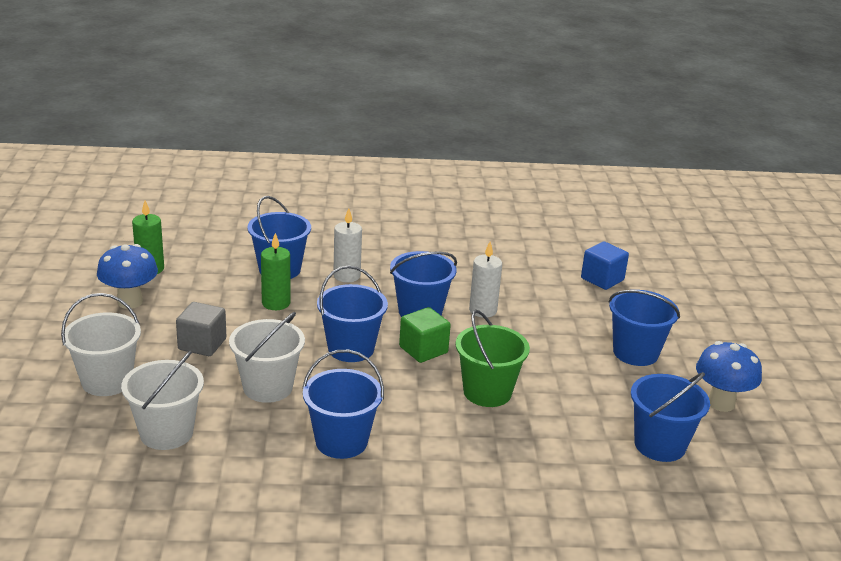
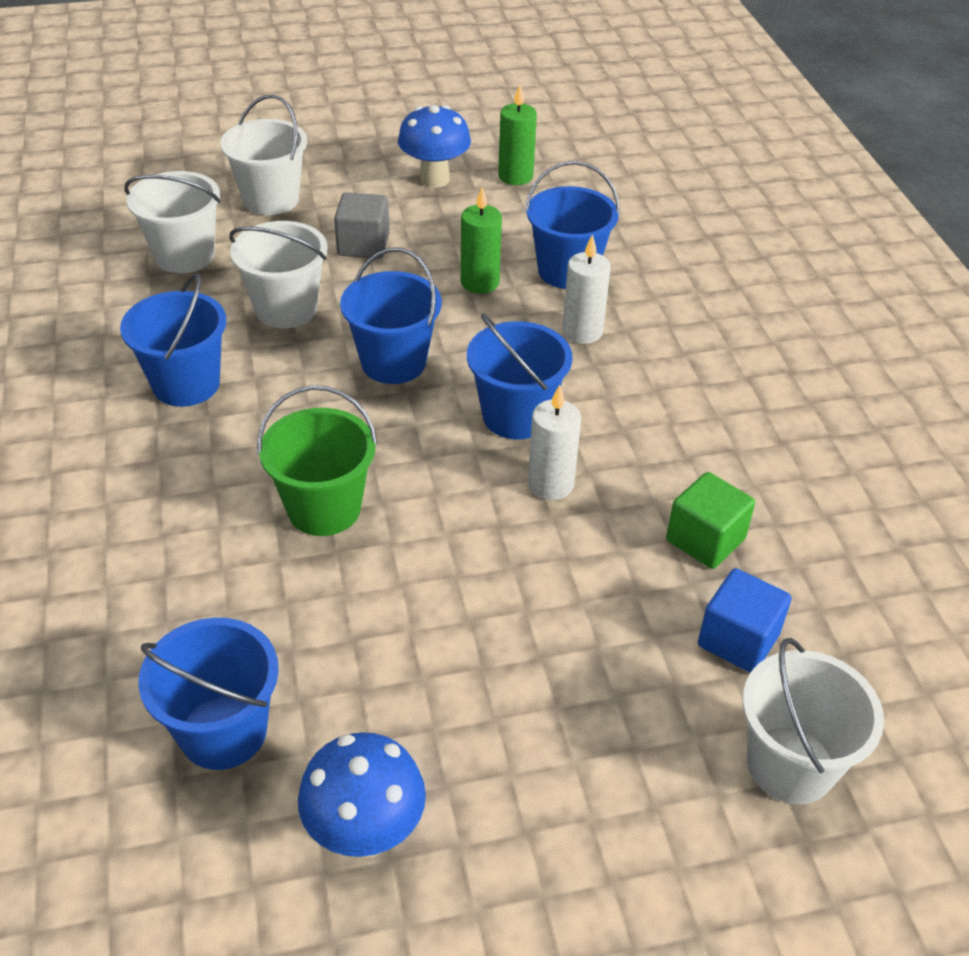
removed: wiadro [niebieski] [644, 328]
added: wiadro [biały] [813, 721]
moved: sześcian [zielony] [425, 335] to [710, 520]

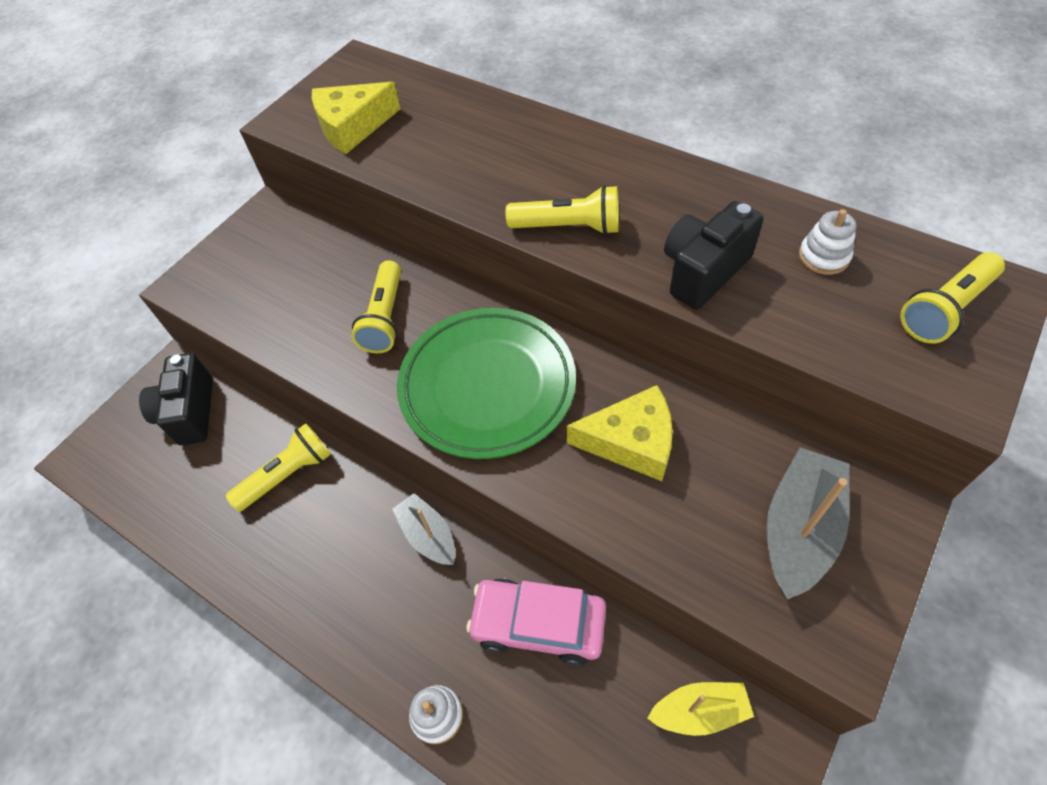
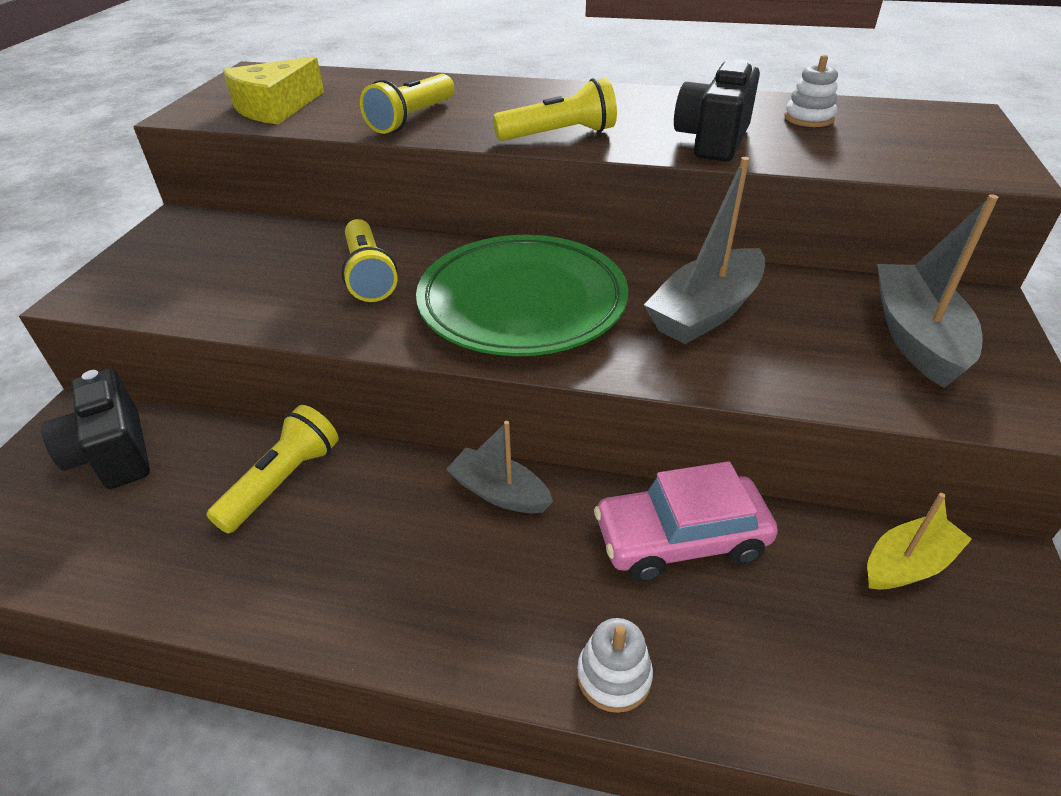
moved: latarka [żółty] [952, 298] to [407, 104]
replaced: ser [żółty] [620, 433] to łódka [szary] [704, 250]

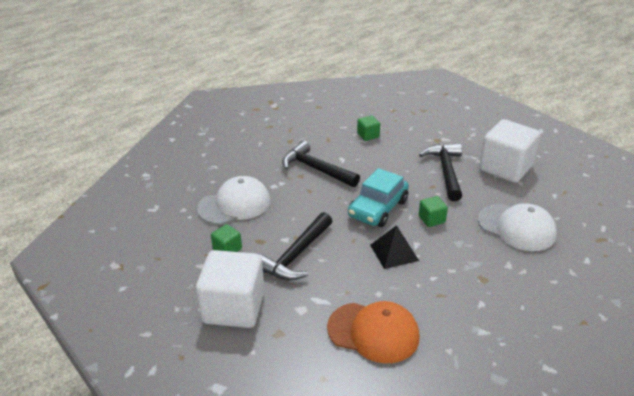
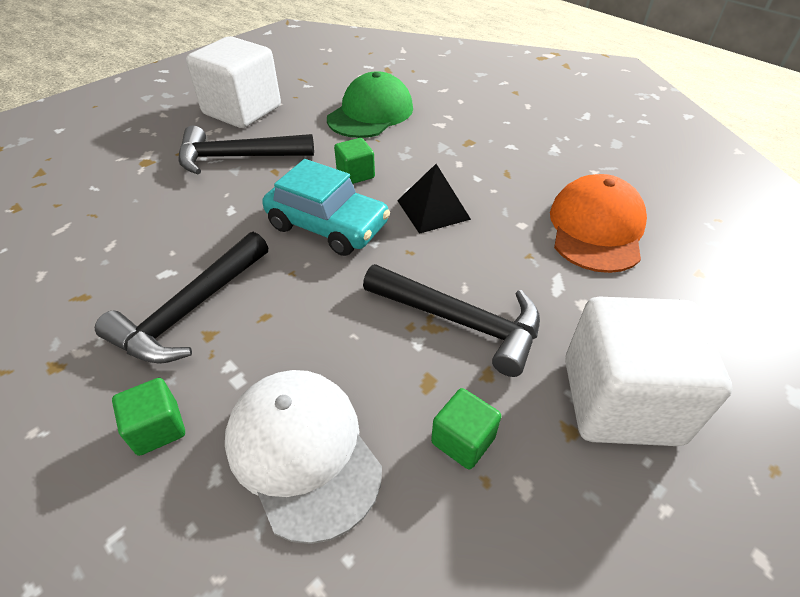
moved: sześcian [zielony] [368, 128] to [148, 417]
recoloured: czapka [biały] [517, 227] to czapka [zielony] [370, 104]

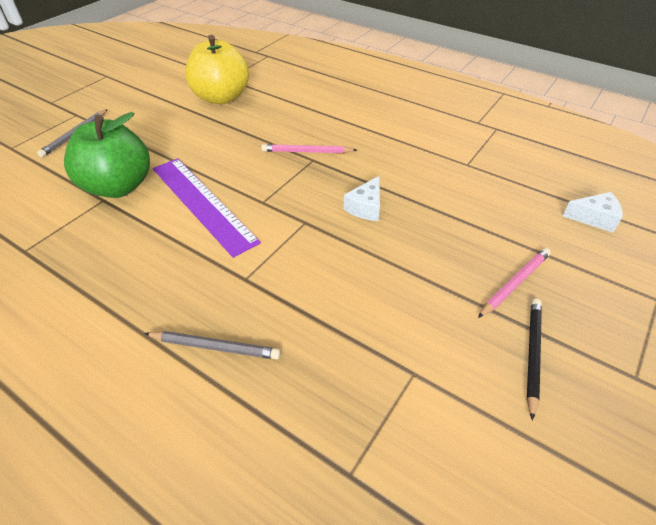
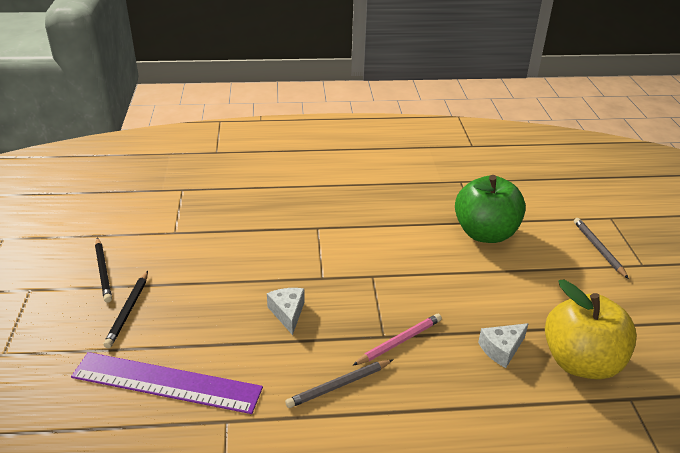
moved: ołówek [szary] [212, 345] to [339, 384]; linijka [fioletowy] [207, 208] to [167, 383]; ser [biały] [593, 212] to [503, 345]
recoloured: ołówek [różowy] [514, 283] to ołówek [czarny] [125, 309]

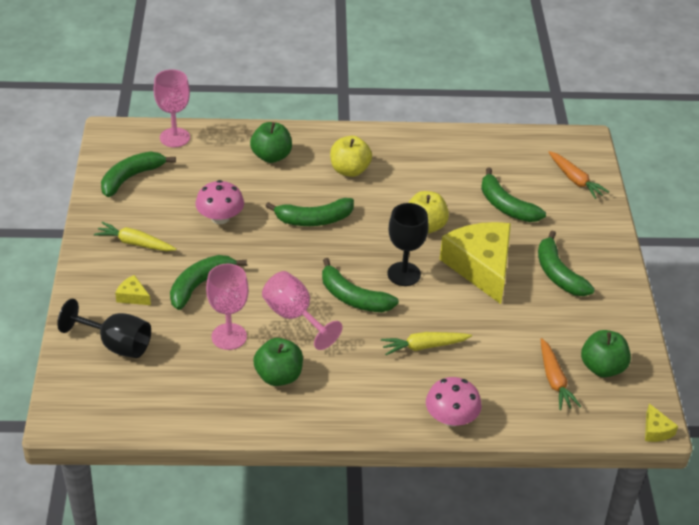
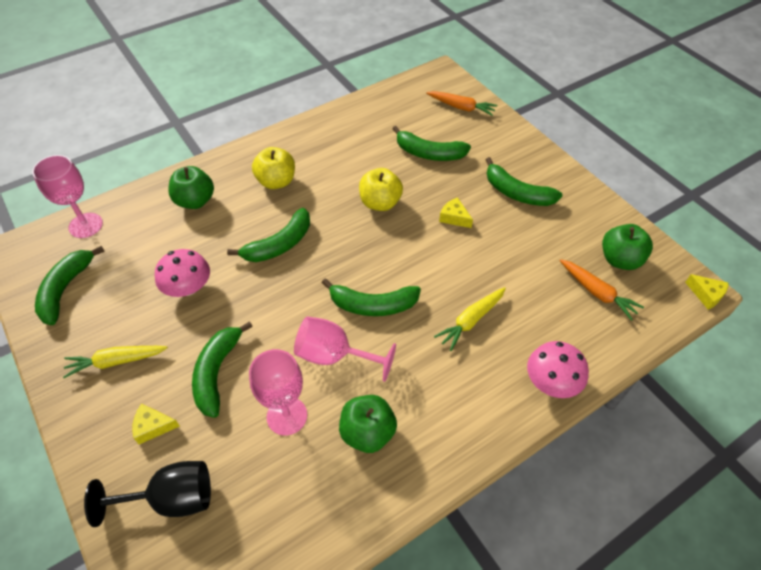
removed: kielich [czarny] [408, 244]
resized: ser [żółty] [475, 263] = [456, 212] x0.40

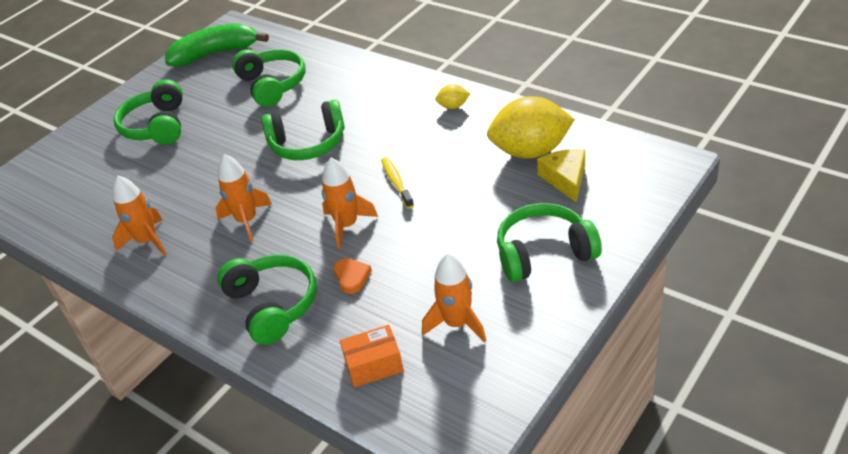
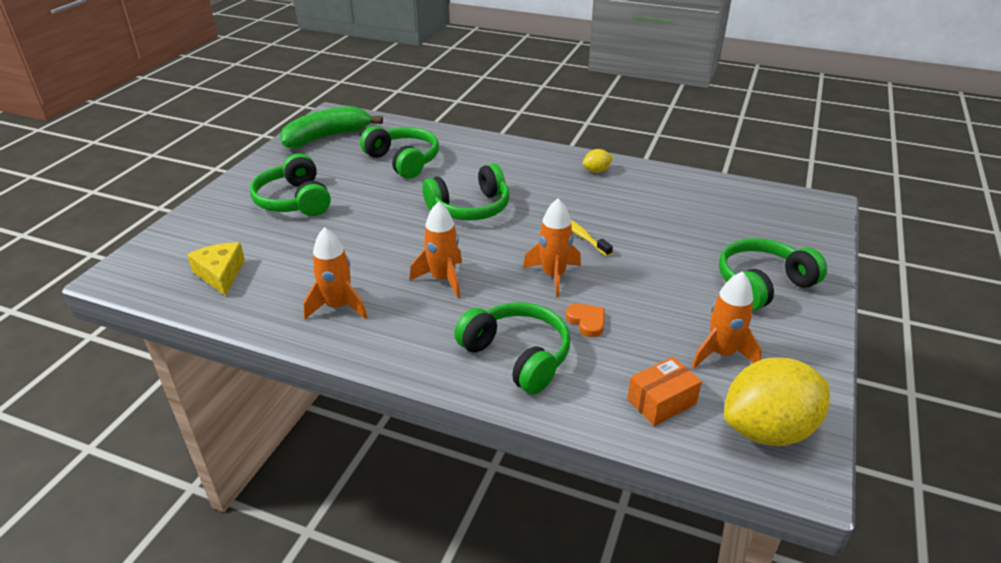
moved: cytryna [żółty] [531, 127] to [777, 402]; ser [żółty] [561, 176] to [216, 269]

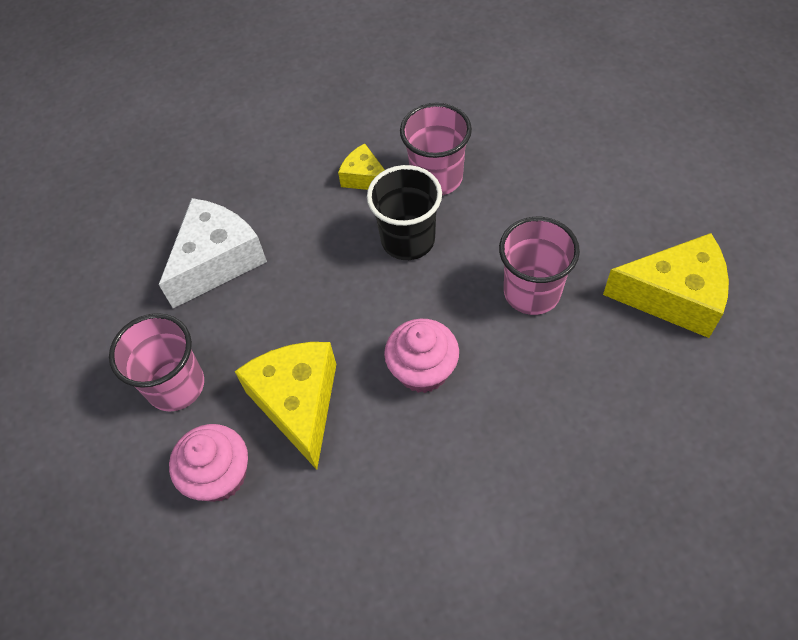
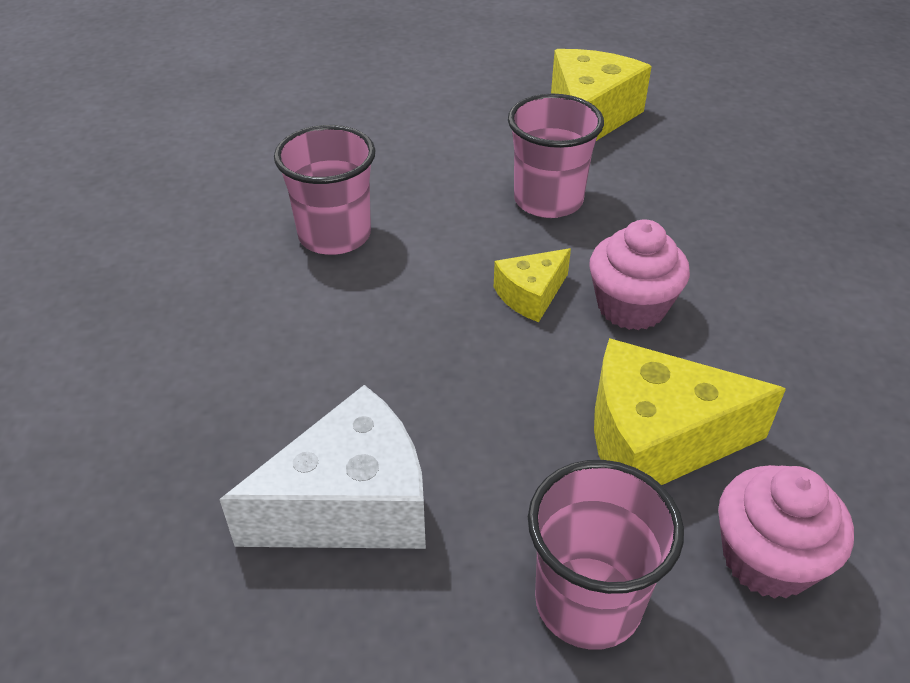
removed: szklanka [czarny] [404, 212]
moved: ser [żółty] [361, 166] to [532, 285]
turned: ser [biały] [213, 253] = [322, 467] 105 degrees clockwise

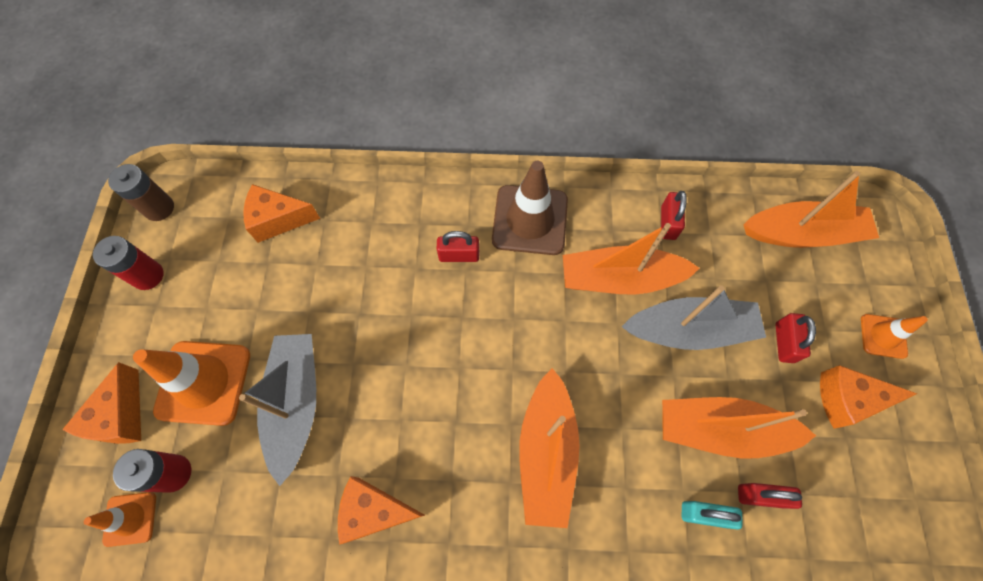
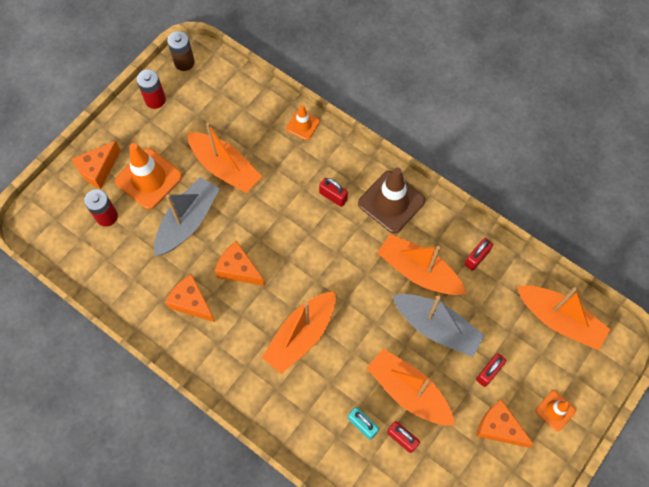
added: łódka [pomarańczowy] [224, 157]
moved: pachołek [pomarańczowy] [120, 519] to [303, 122]; ser [pomarańczowy] [281, 213] to [240, 263]

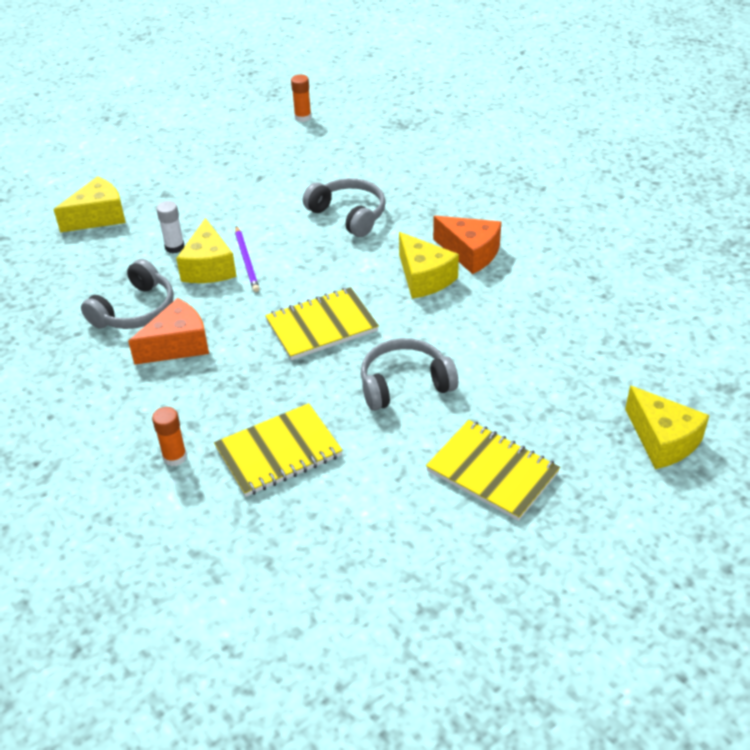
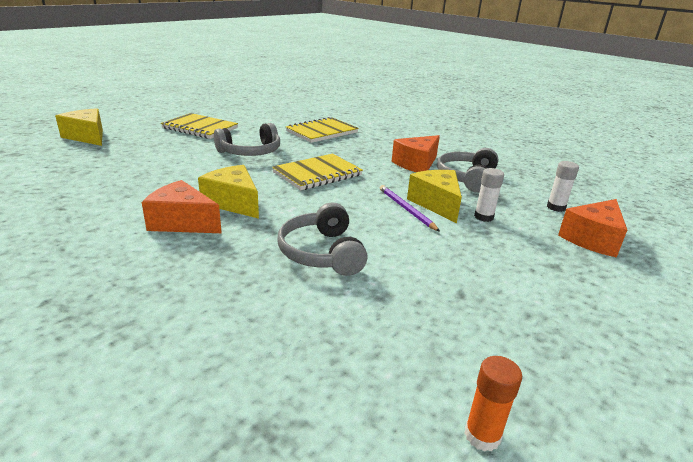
removed: klej w sztyfcie [pomarańczowy] [169, 436]
added: klej w sztyfcie [biały] [563, 186]
recoloured: ser [żółty] [90, 204] to ser [pomarańczowy] [592, 228]
turned: słuchawki [szary] [344, 207] = [322, 239] 45 degrees clockwise

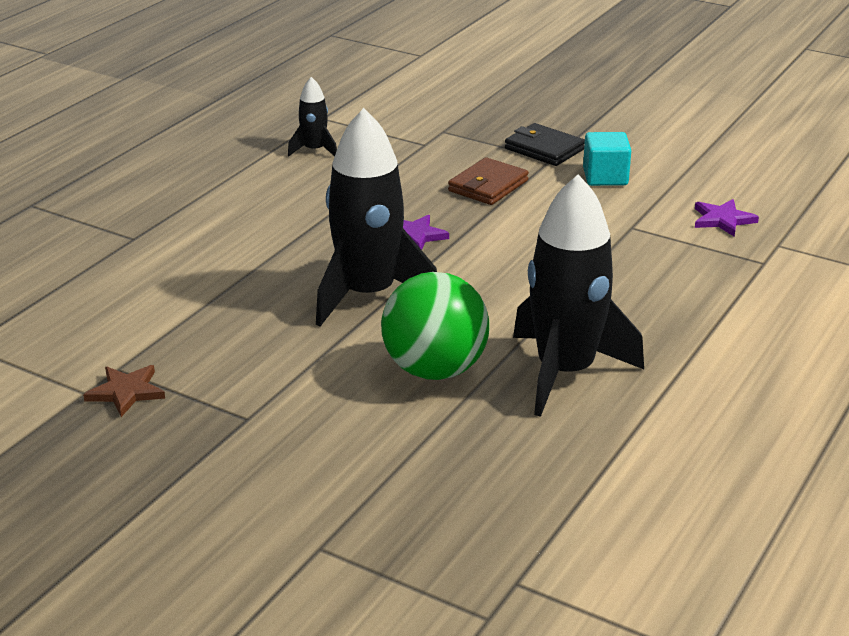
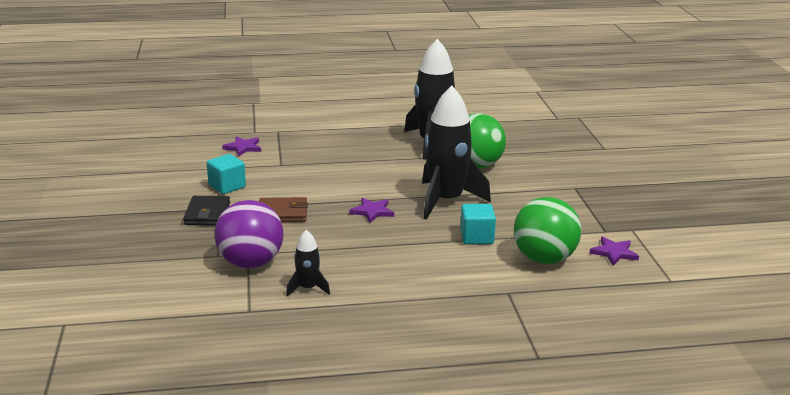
removed: gwiazda [brązowy] [124, 391]
added: piłka [fioletowy] [249, 234]; sześcian [turkusowy] [478, 224]; piłka [zielony] [547, 230]; gwiazda [fioletowy] [614, 251]

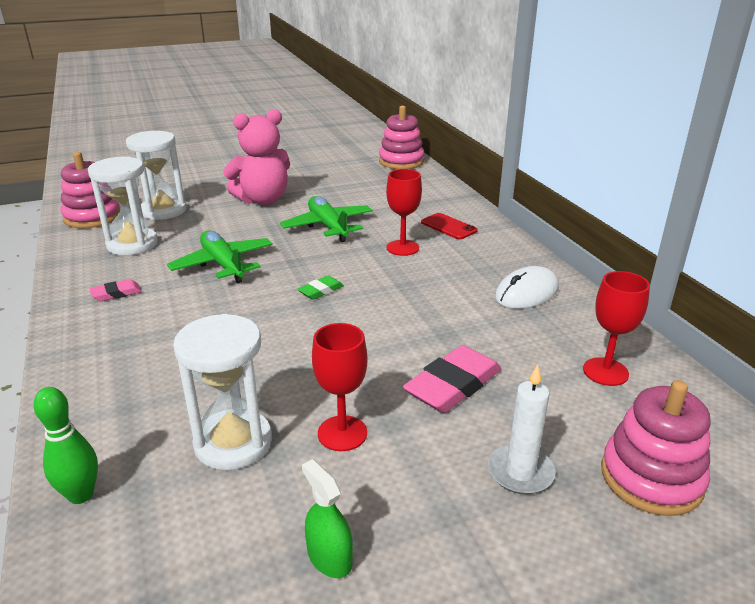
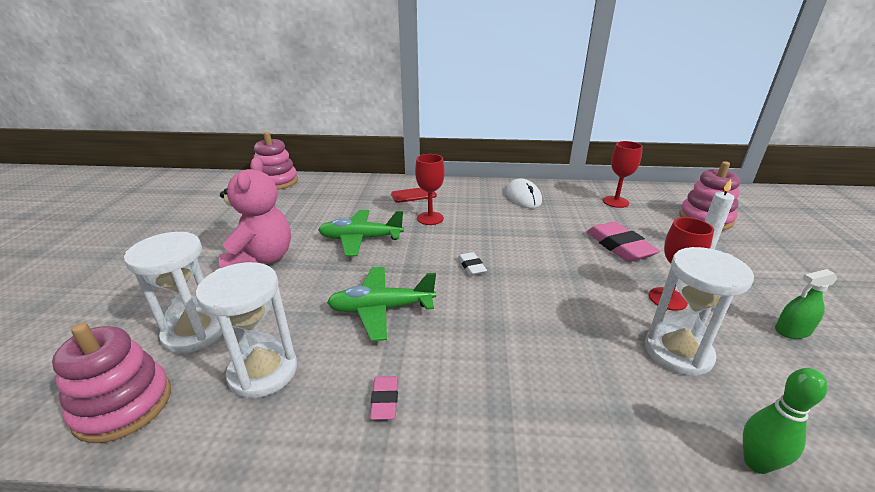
recoloured: gumka do mazania [zielony] [321, 287] to gumka do mazania [biały] [472, 264]

